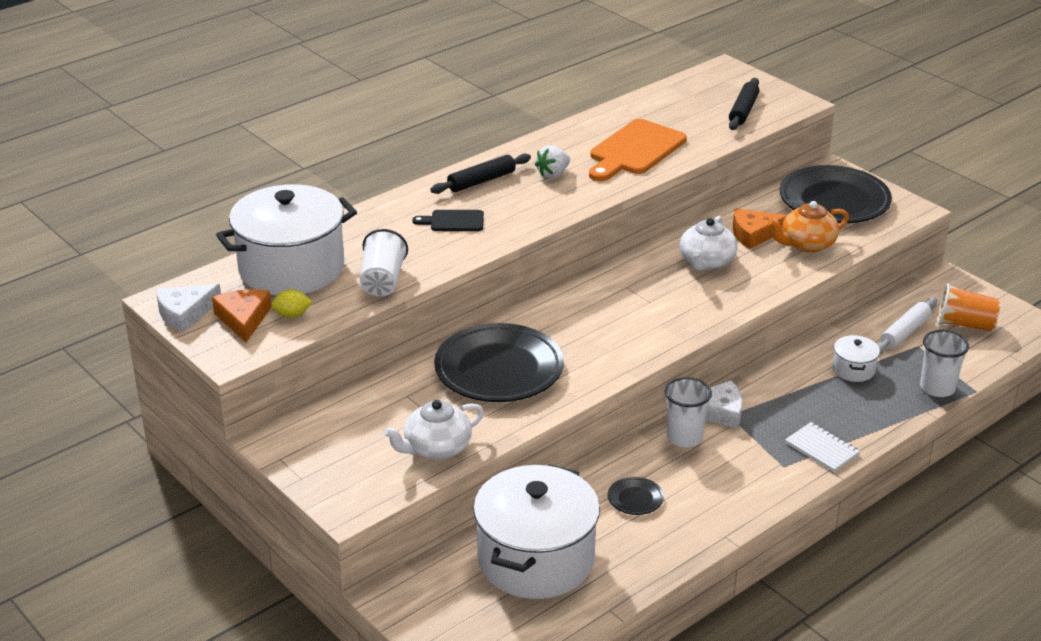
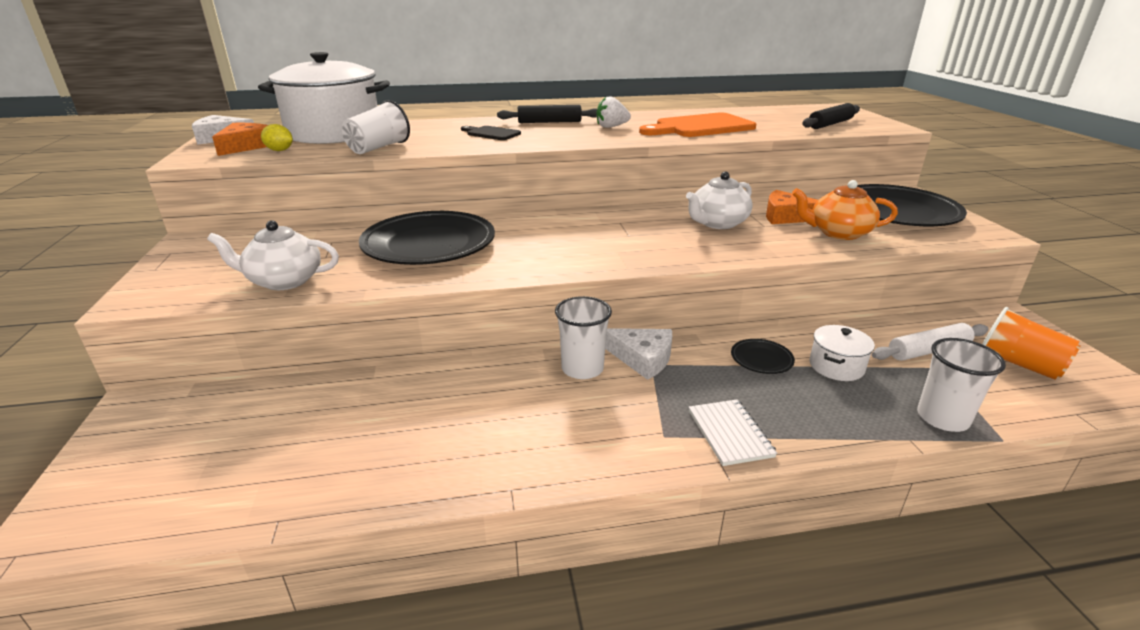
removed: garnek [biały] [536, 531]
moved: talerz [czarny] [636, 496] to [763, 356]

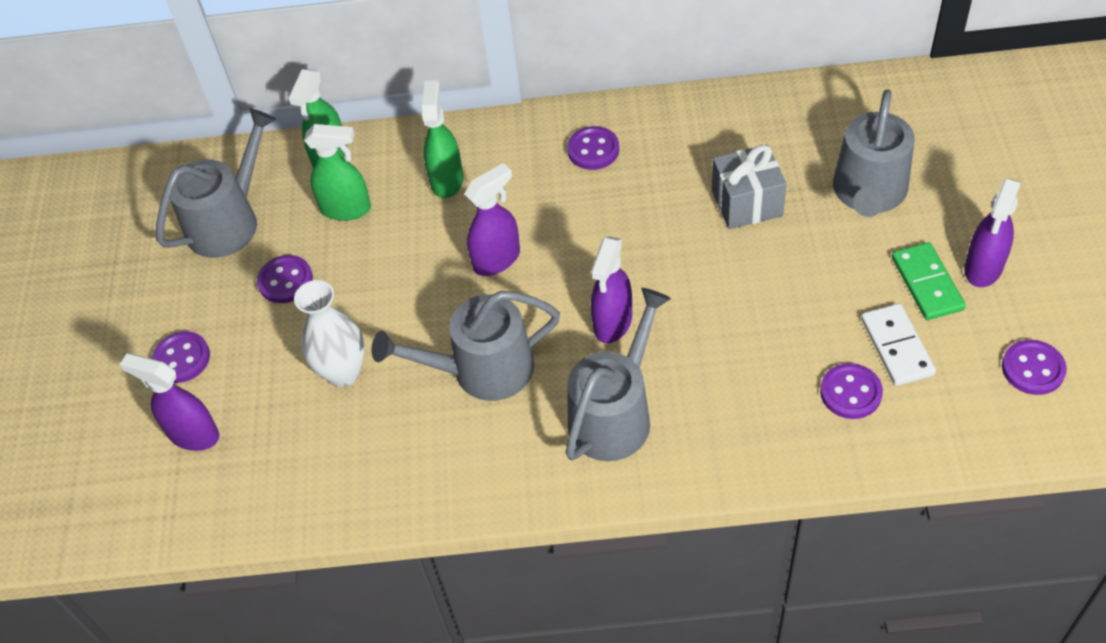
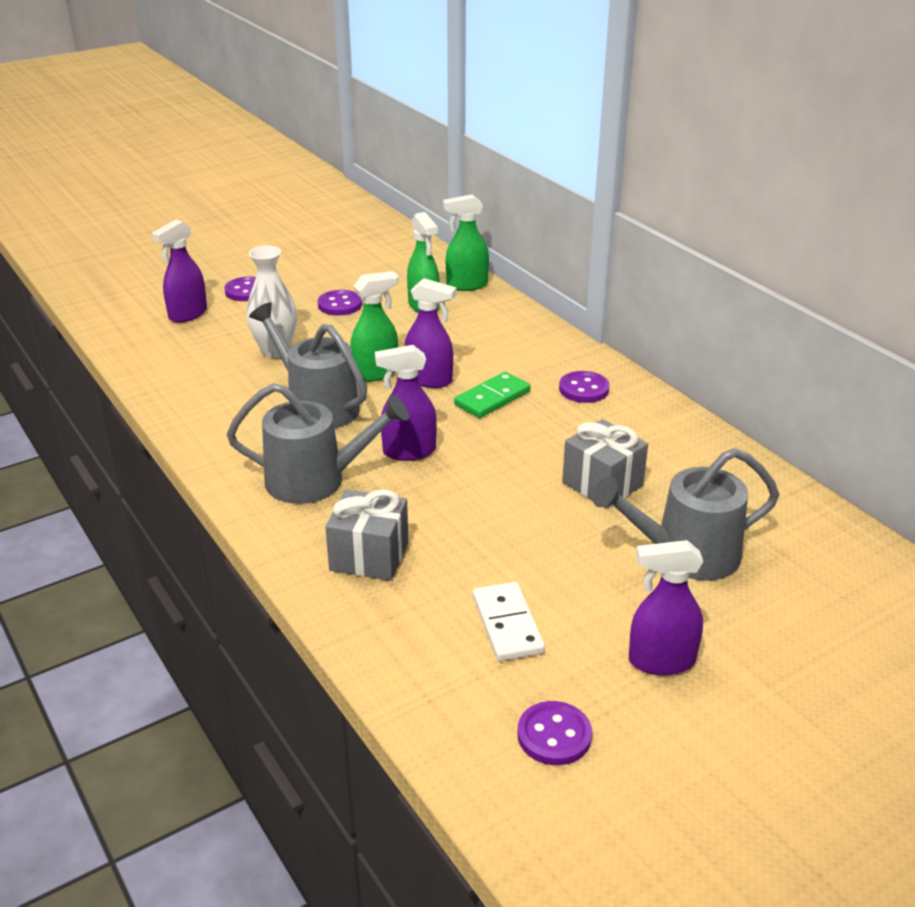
removed: konewka [szary] [216, 183]; guzik [fioletowy] [851, 391]
added: prezent [szary] [366, 535]
moved: spryskiwacz [zielony] [442, 139] to [374, 326]; kostka domina [zielony] [929, 281] to [492, 395]
turned: spryskiwacz [fioletowy] [169, 402] = [179, 271] 135 degrees counterclockwise; kostka domina [biały] [898, 345] = [509, 621] 60 degrees counterclockwise

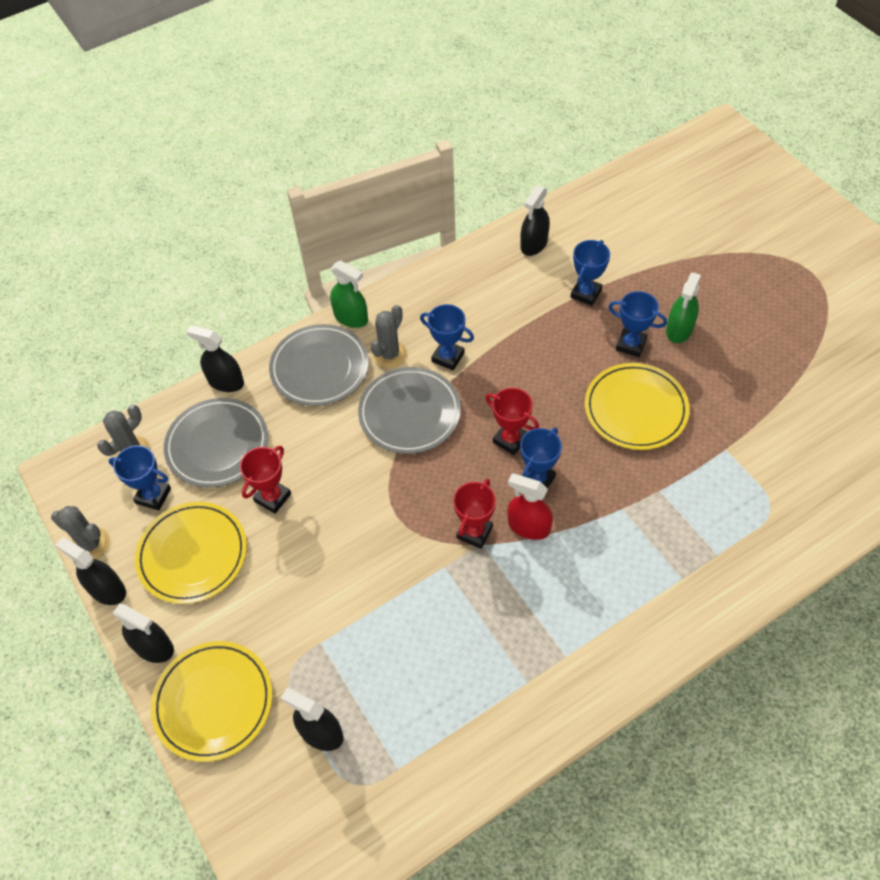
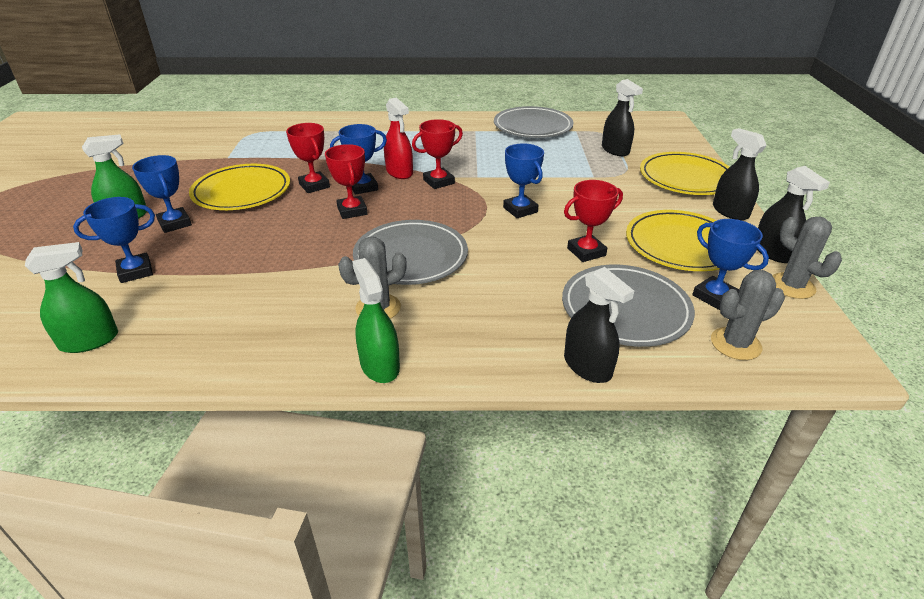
added: puchar [czerwony] [308, 158]
moved: talerz [szary] [319, 365] to [533, 122]; puchar [niebieski] [447, 337] to [523, 180]
recoloured: spryskiwacz [czarny] [535, 220] to spryskiwacz [zielony] [71, 297]

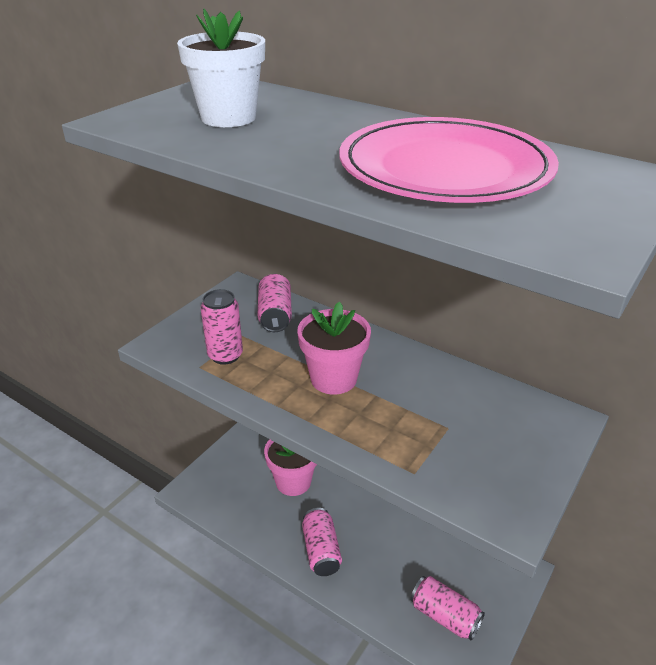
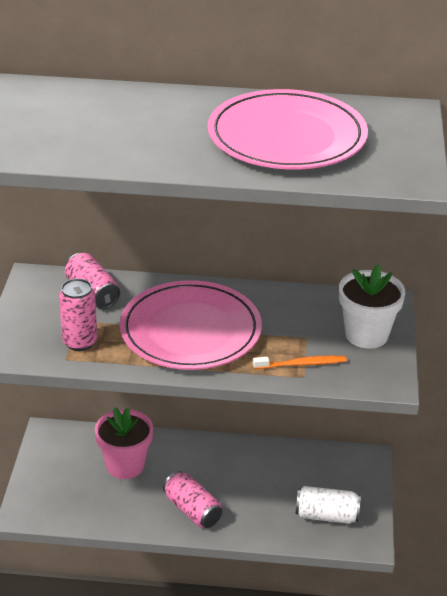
added: szczoteczka do zębów [pomarańczowy] [300, 362]
moved: doniczka [biały] [221, 68] to [372, 306]
replaced: doniczka [różowy] [334, 348] to talerz [różowy] [190, 325]
recoloured: puszka [różowy] [447, 608] to puszka [biały] [328, 505]

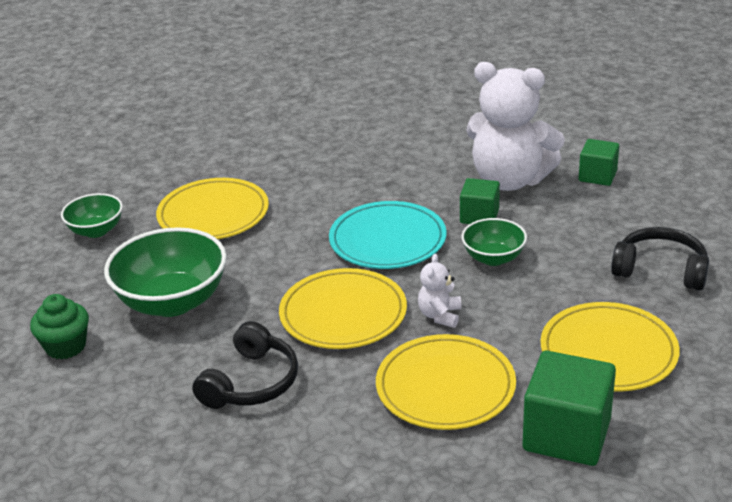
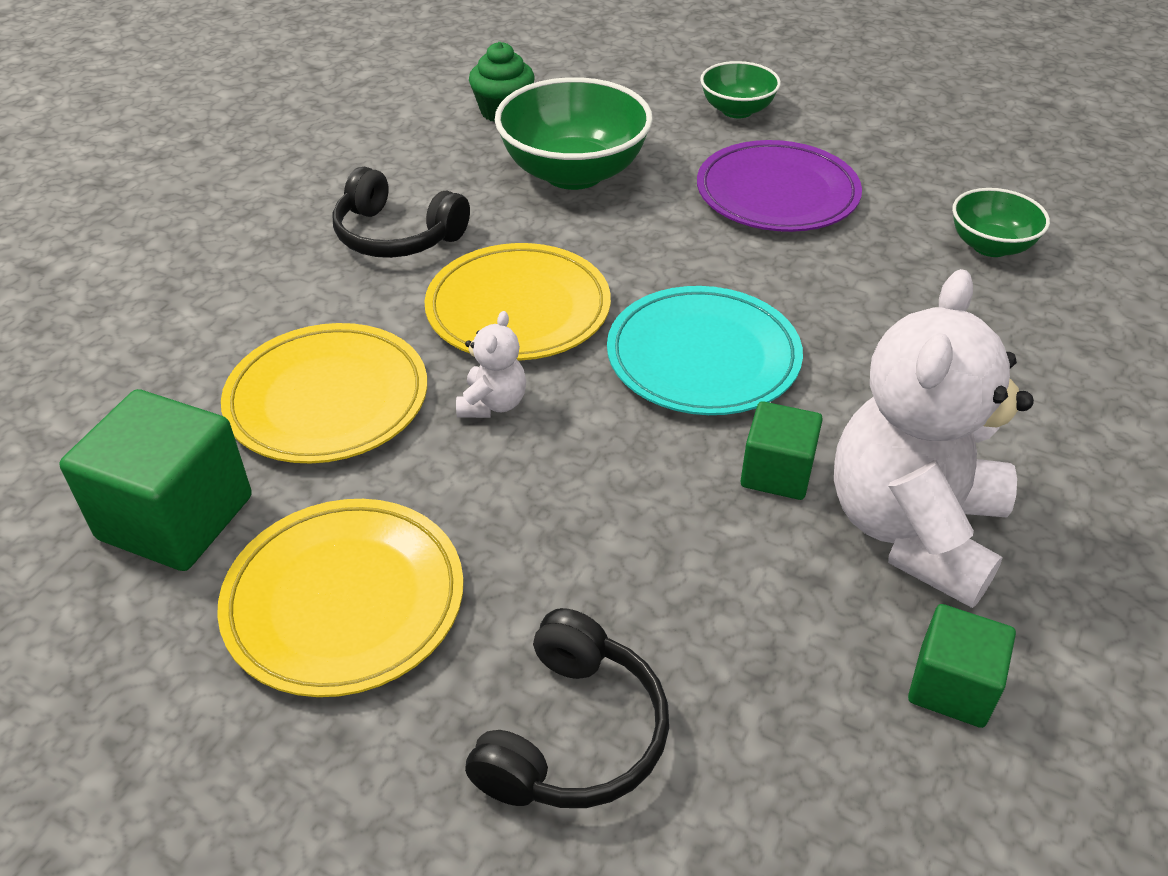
moved: miska [zielony] [494, 242] to [1001, 222]
recoloured: talerz [żółty] [212, 208] to talerz [fioletowy] [779, 186]
turned: miś [biały] [439, 291] = [491, 364] 90 degrees clockwise

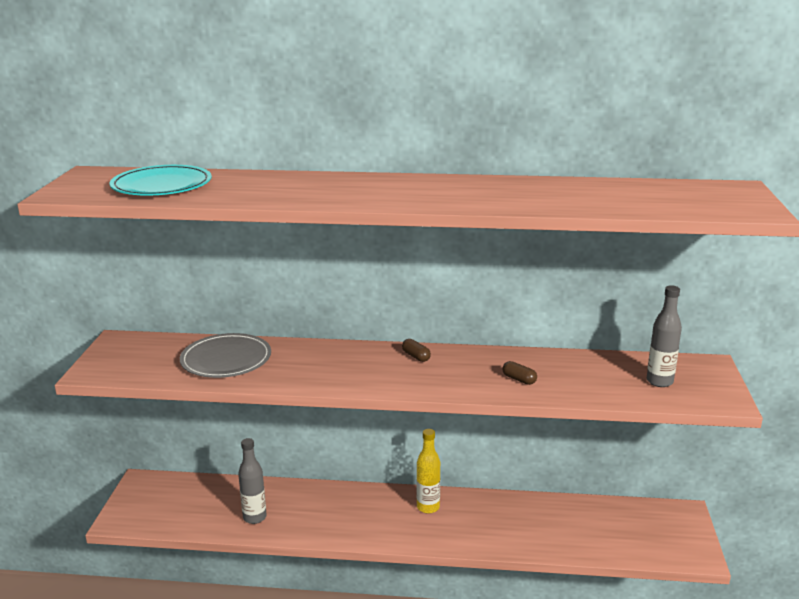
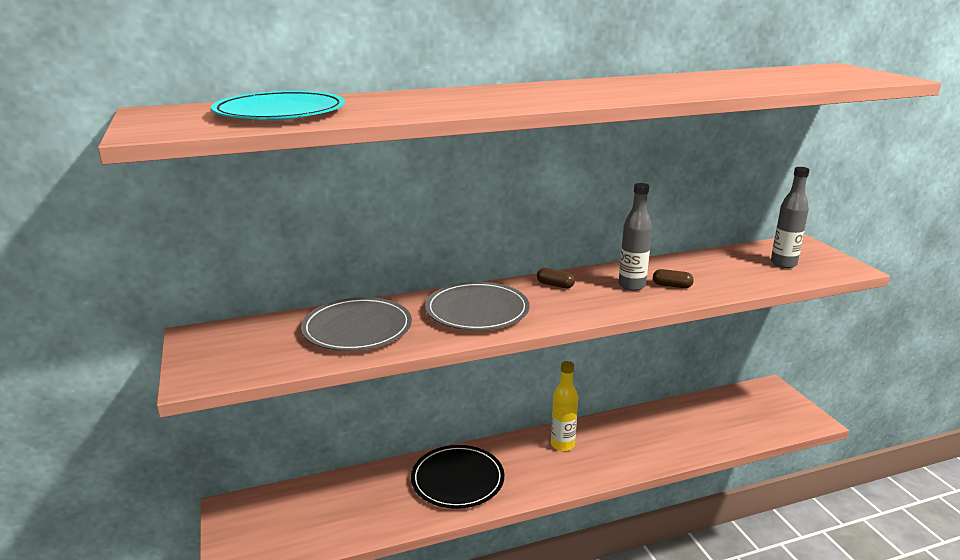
added: talerz [czarny] [457, 477]; talerz [szary] [477, 306]
moved: butelka [szary] [252, 481] to [635, 237]

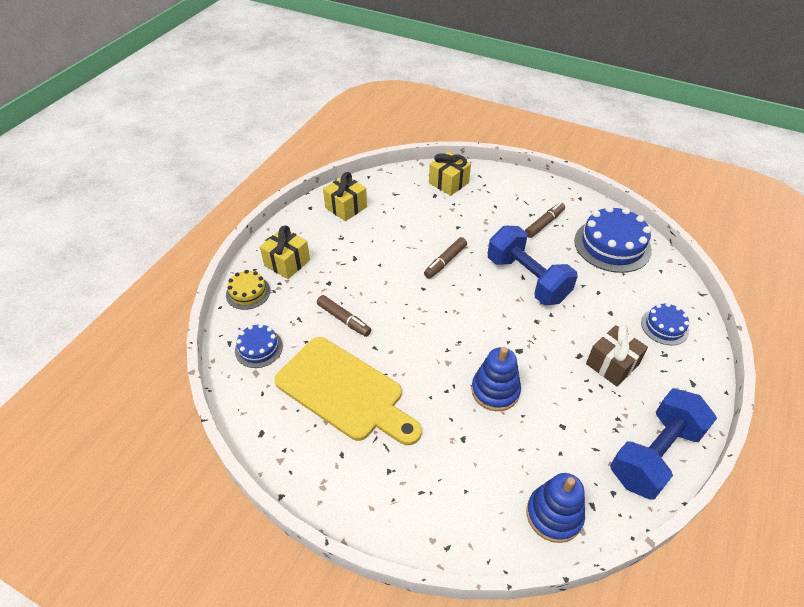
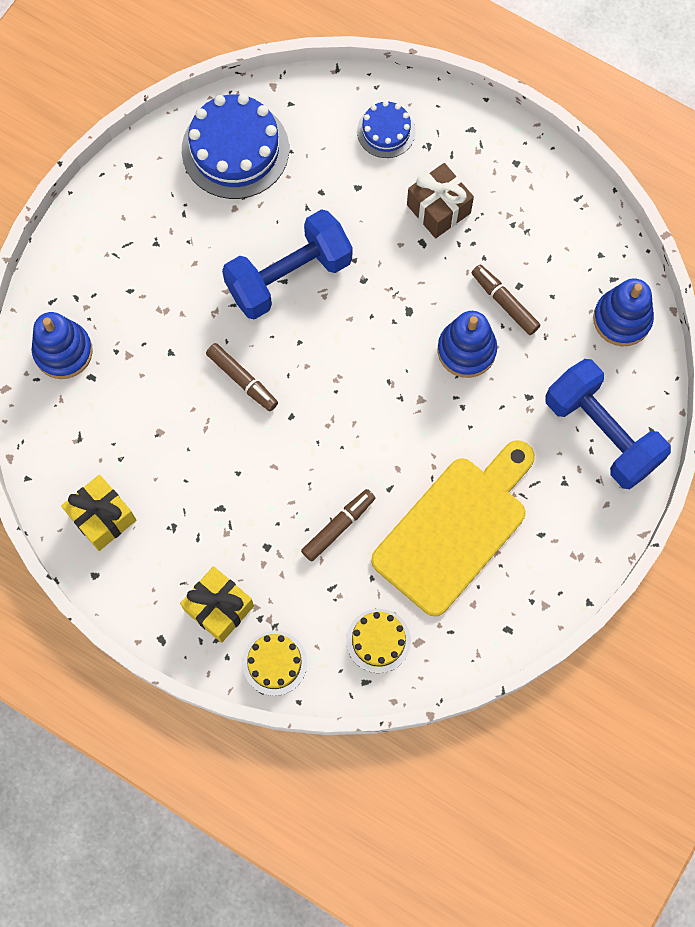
moved: flamaster [brązowy] [545, 220] to [506, 299]; hantel [niebieski] [663, 444] to [608, 424]
replaced: prezent [żółty] [450, 174] to zabawka nakładanka [niebieski] [62, 345]
recoloured: tort [niebieski] [259, 346] to tort [żółty] [378, 641]

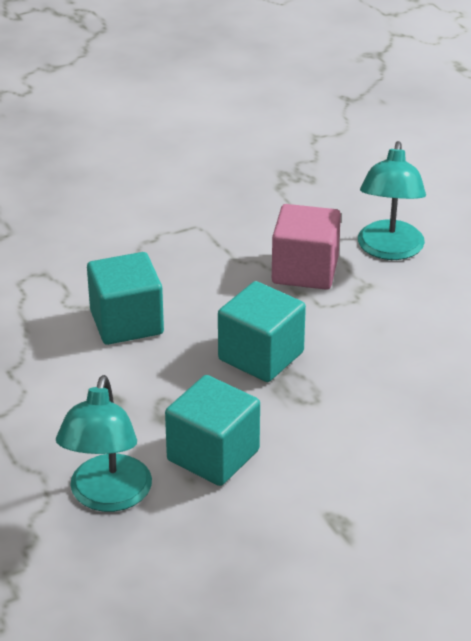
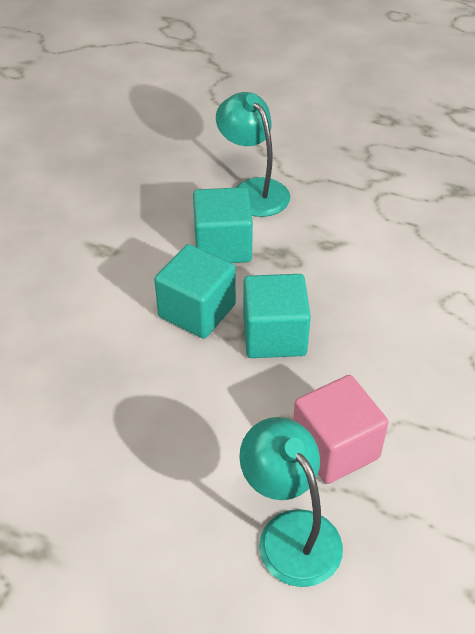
moved: sześcian [turkusowy] [125, 298] to [195, 291]

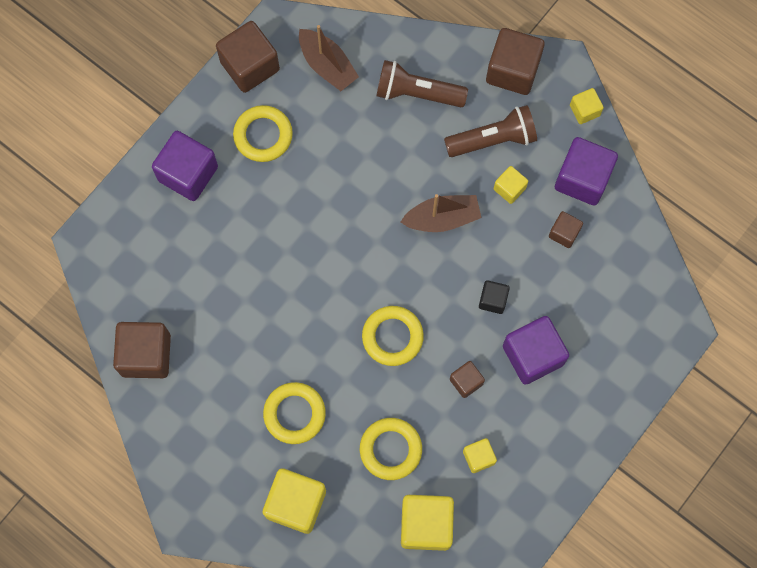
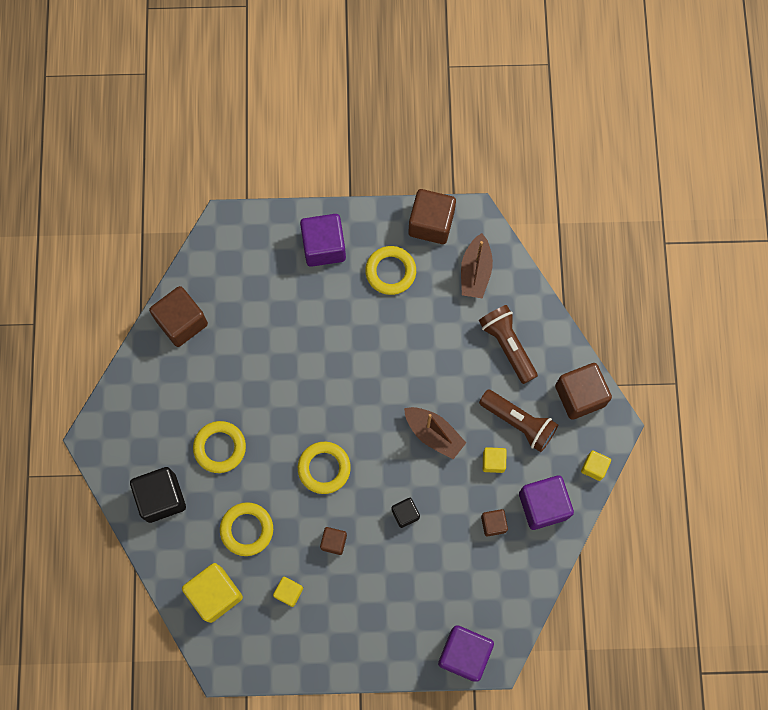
moved: sześcian [fioletowy] [536, 350] to [466, 653]
recoloured: sześcian [żółty] [294, 501] to sześcian [czarny] [158, 495]

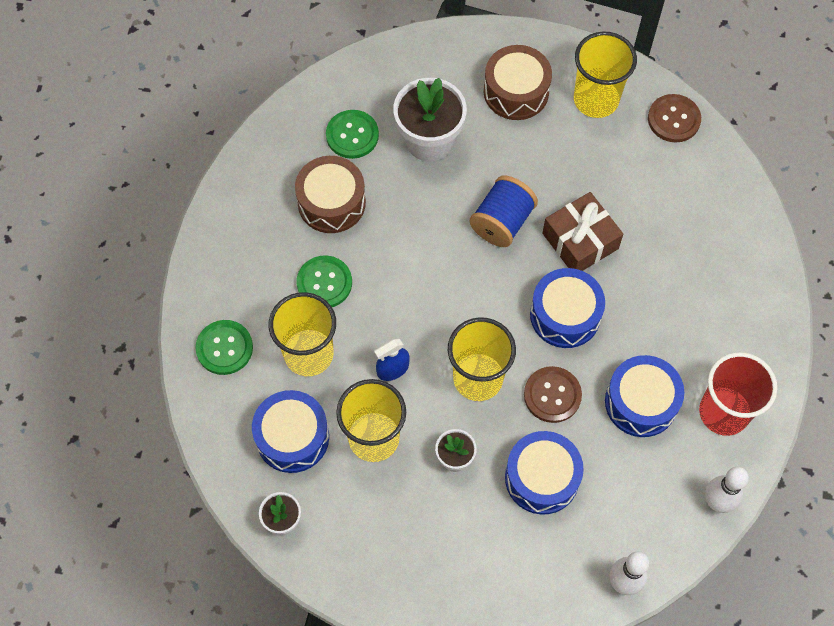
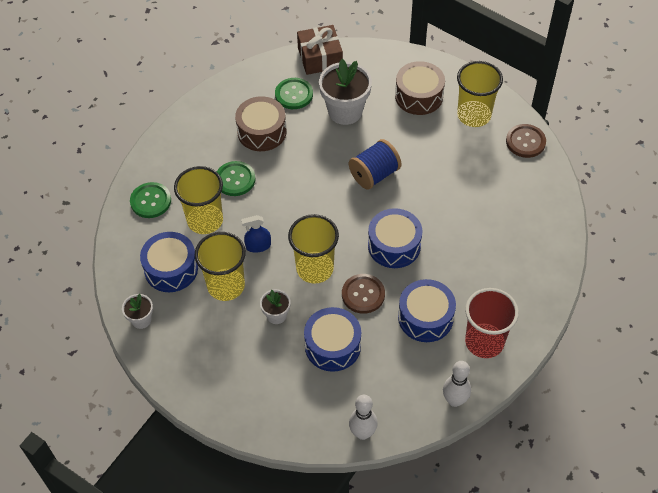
moved: prezent [brązowy] [582, 231] to [320, 50]

